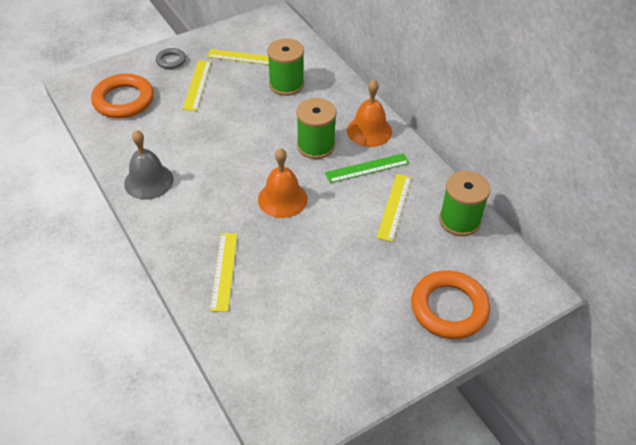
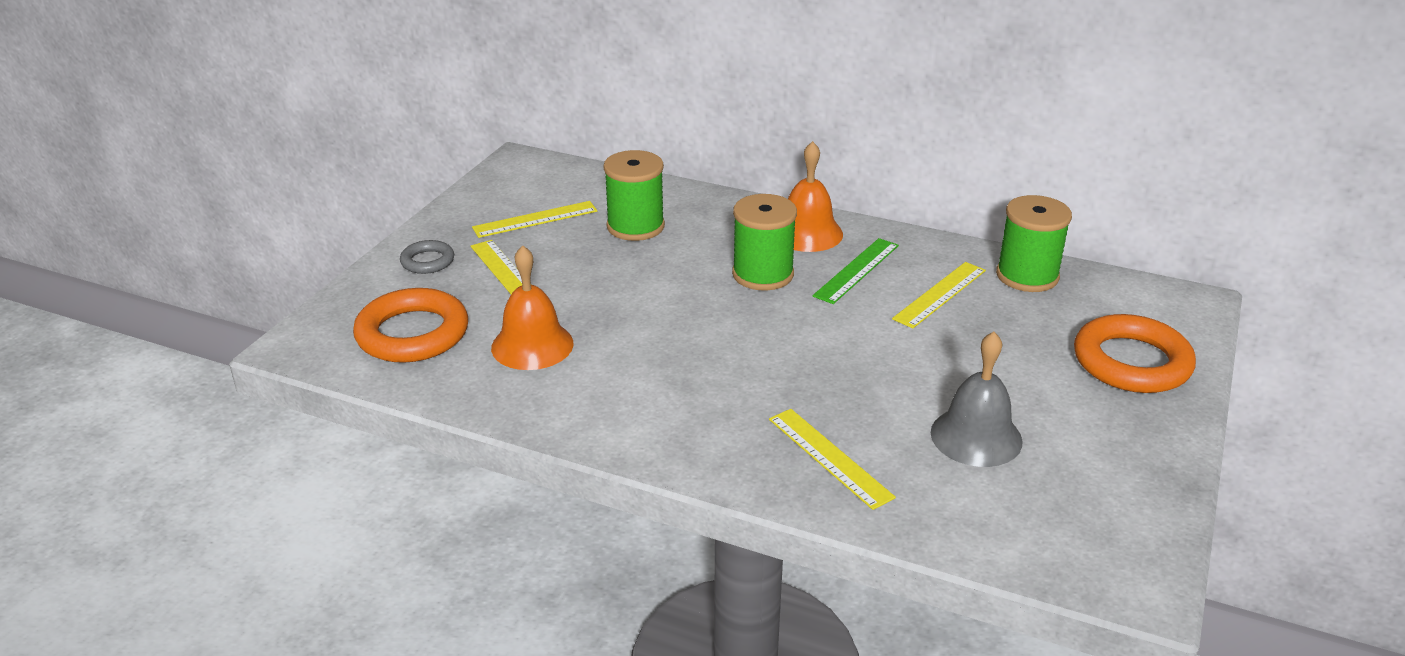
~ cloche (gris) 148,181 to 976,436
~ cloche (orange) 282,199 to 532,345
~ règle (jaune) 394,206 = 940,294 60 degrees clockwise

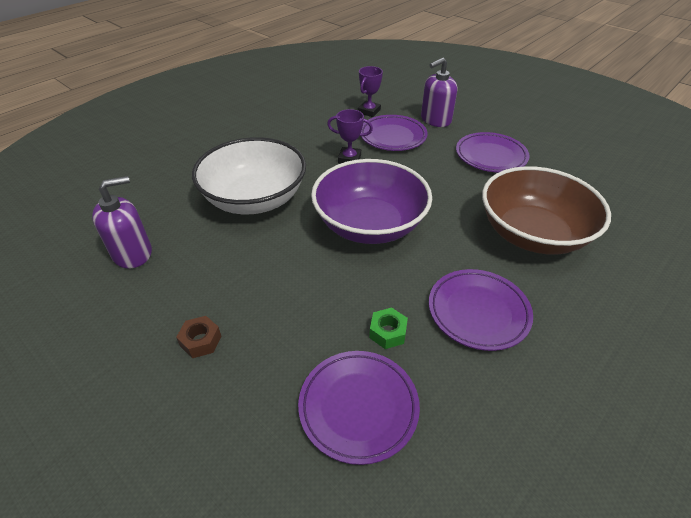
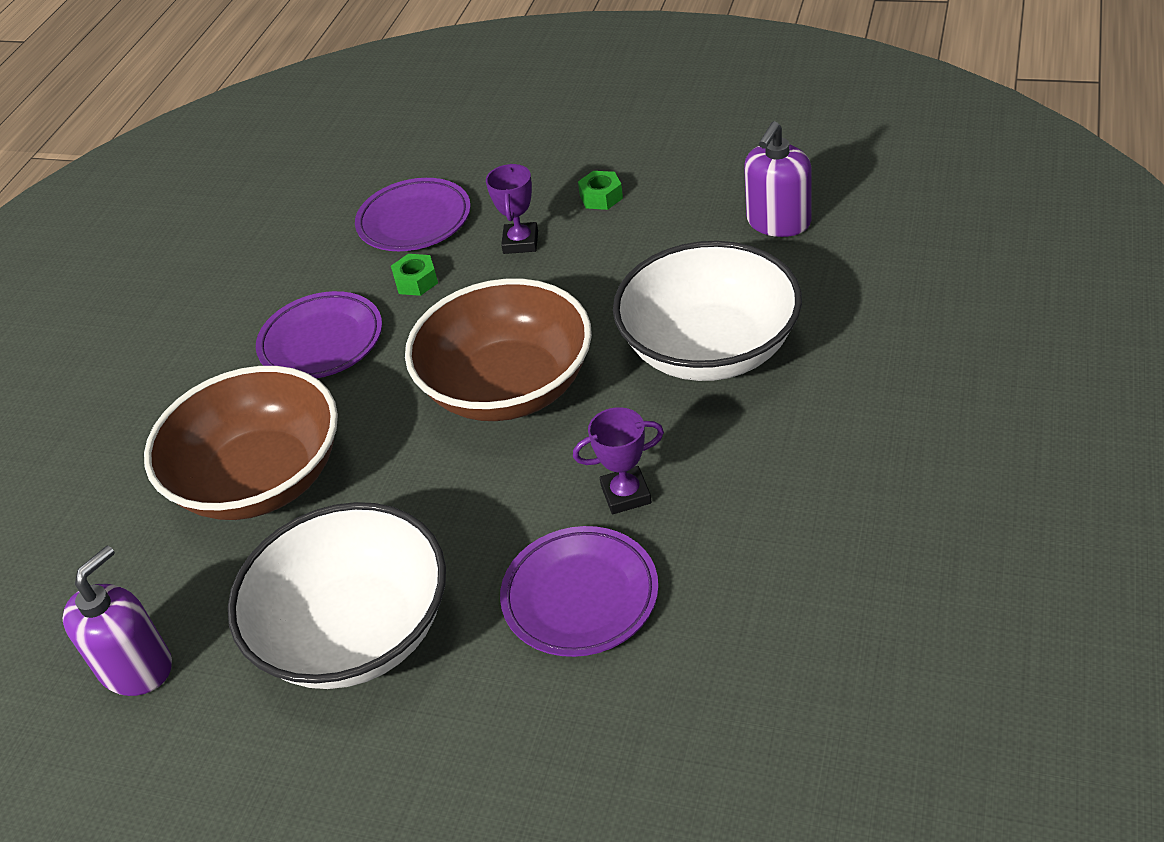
~ distributeur de savon (violet) 435,120 to 136,667
~ trophée (violet) 369,111 to 520,242
~ assiette (violet) 490,156 to bol (blanc) 355,632
~ bol (violet) 370,225 to bol (marron) 508,387
~ écrou (marron) 201,341 to écrou (vert) 601,197

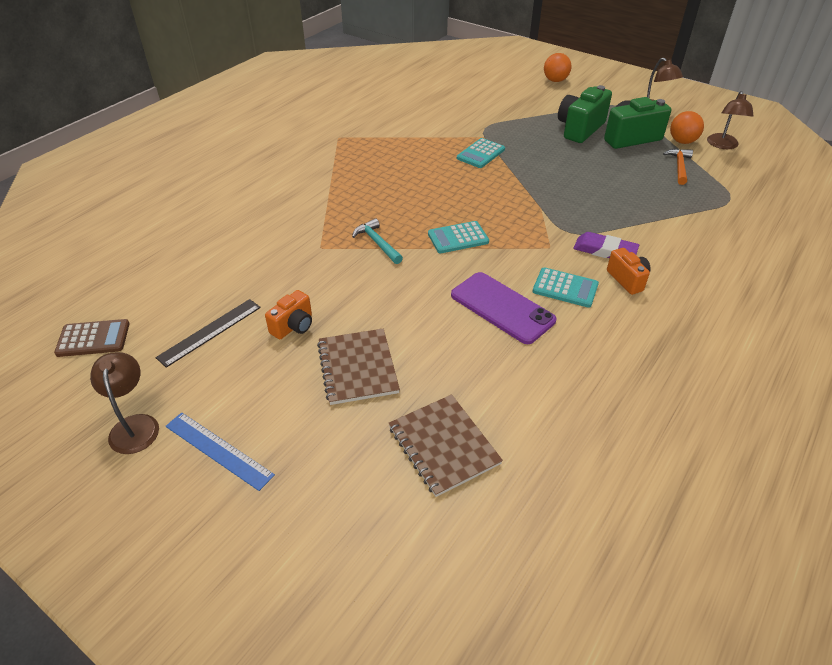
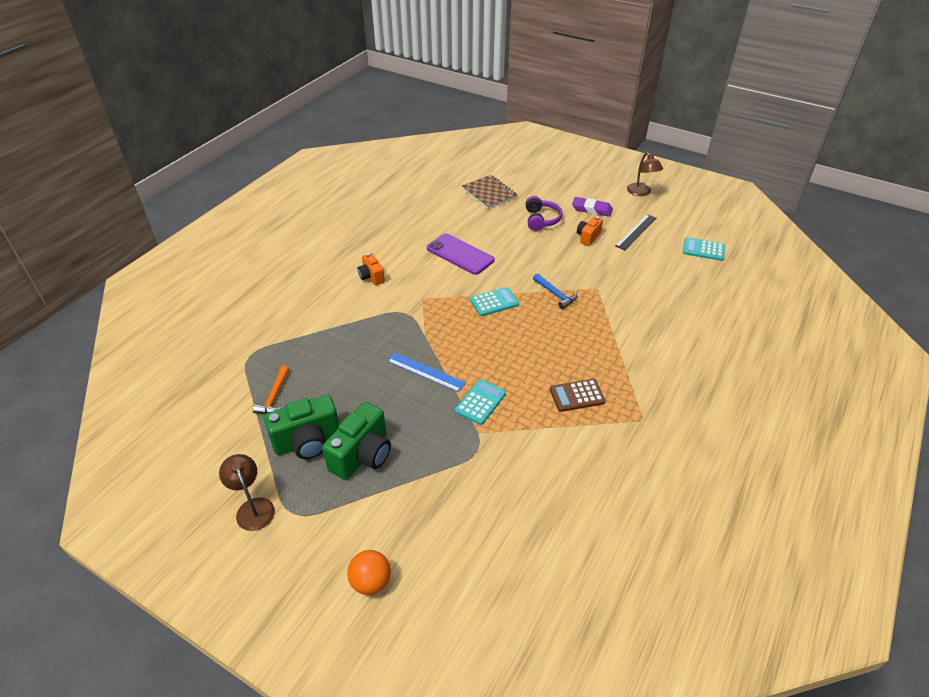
- lampe (marron) 722,145
- balle (orange) 682,141
~ marteau (turquoise) 377,243 to marteau (bleu) 555,294
~ gomme (violet) 604,251 to 592,209
~ calculatrice (turquoise) 565,288 to 703,249
~ calculatrice (marron) 93,339 to 577,395
~ carnet (marron) 358,367 to casque audio (violet) 541,220
~ règle (bleu) 218,450 to 425,372

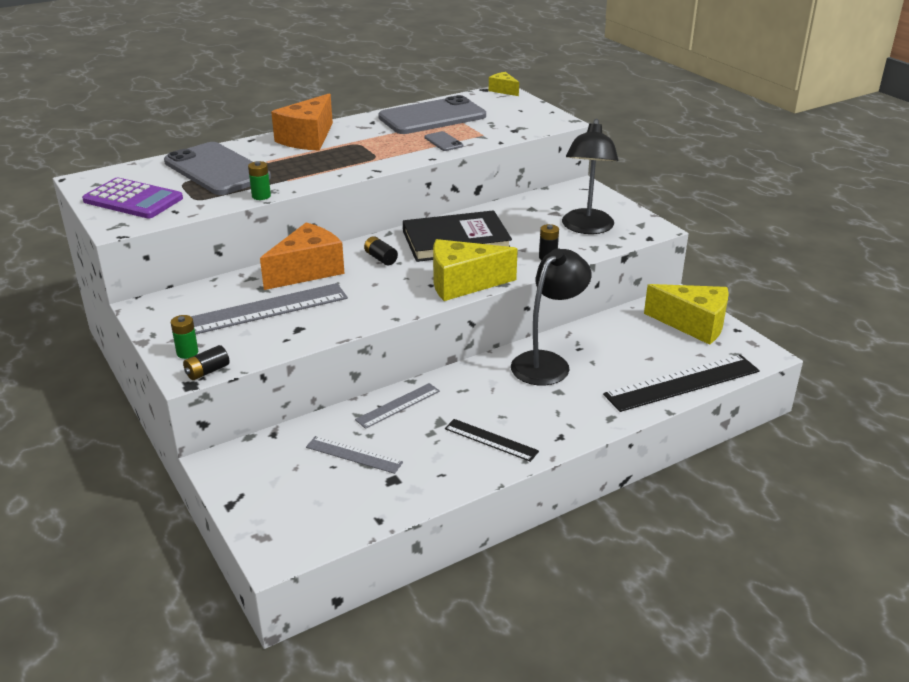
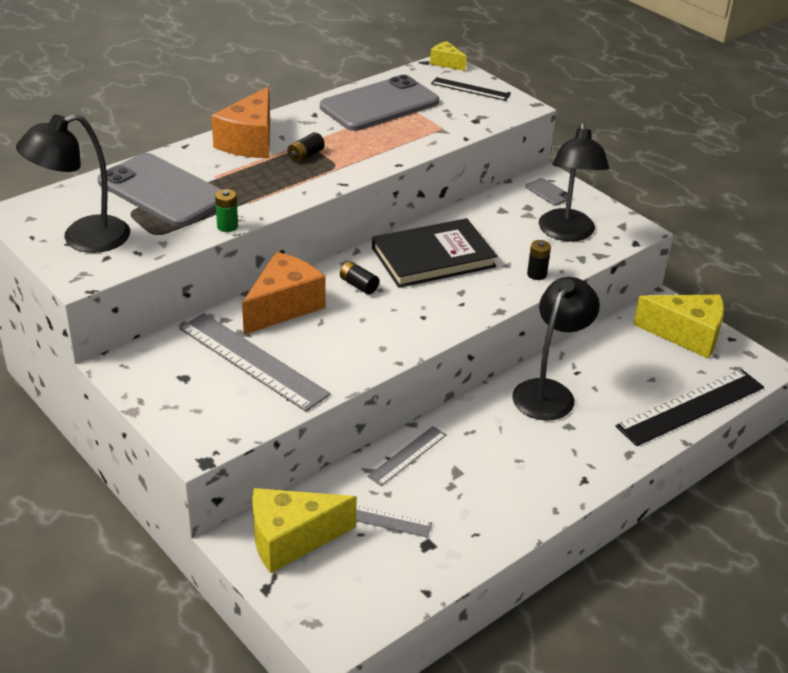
~ téléphone (gris) 443,142 to 548,192
~ calculatrice (violet) 133,200 to lampe (noir) 83,239
~ fromage (jaune) 463,283 to 291,539
~ règle (gris) 263,310 = 252,361 75 degrees clockwise
- pile (vert) 187,352
~ pile (noir) 207,371 to 305,155
~ règle (noir) 491,440 to 470,89

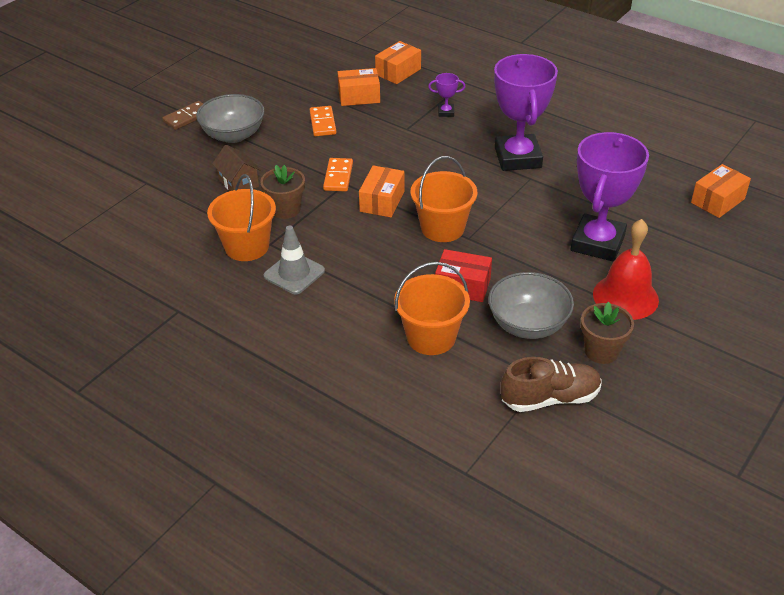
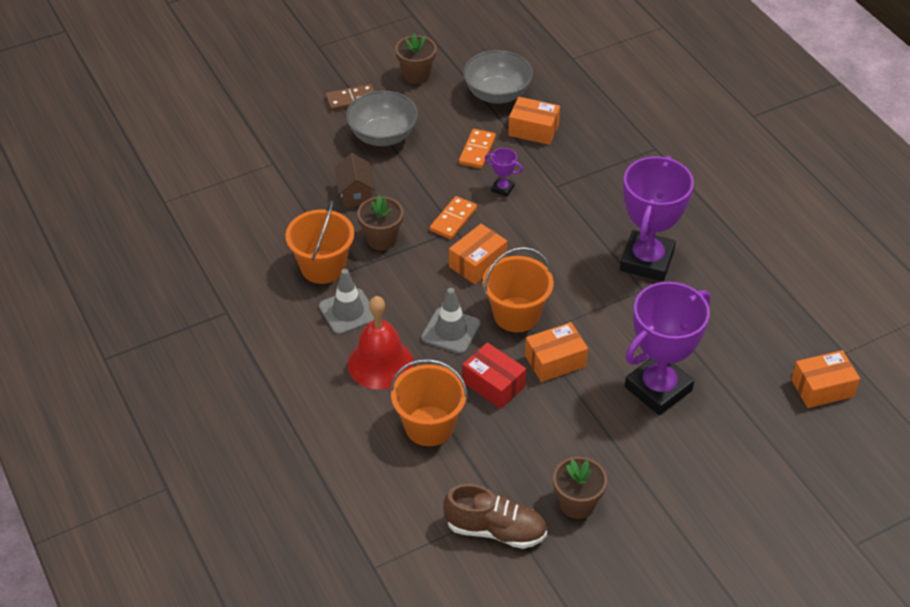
~ boîte (orange) 398,72 to 555,361
~ trophée (violet) 446,112 to 502,188
~ cloche (rouge) 625,297 to 380,363
~ bol (gris) 528,325 to 497,94
+ pot de fleurs (marron) 416,75
+ cône de chantier (gris) 451,331

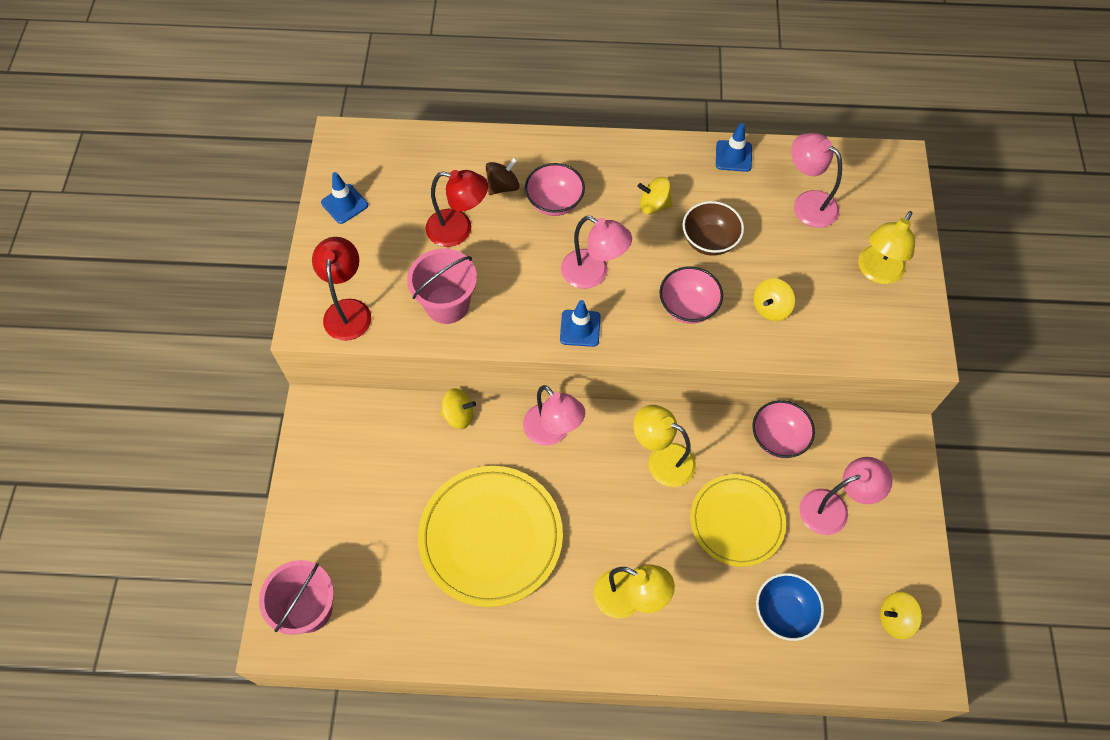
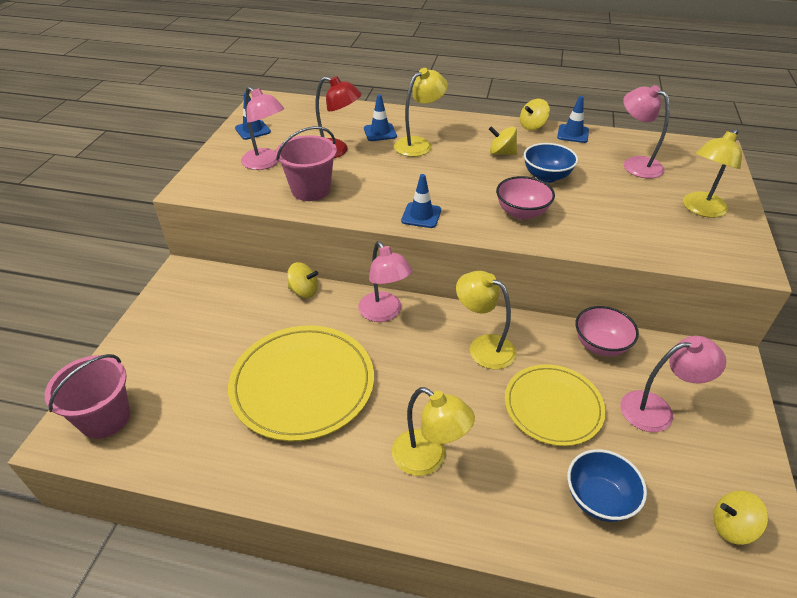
~ toupie (marron) 503,186 to cône de chantier (bleu) 380,132
~ bol (rose) 554,202 to lampe (jaune) 419,144
~ bol (marron) 709,241 to bol (bleu) 546,176
~ lampe (rose) 593,274 to 266,163
- lampe (rouge) 348,310
~ toupie (jaune) 770,308 to 532,126

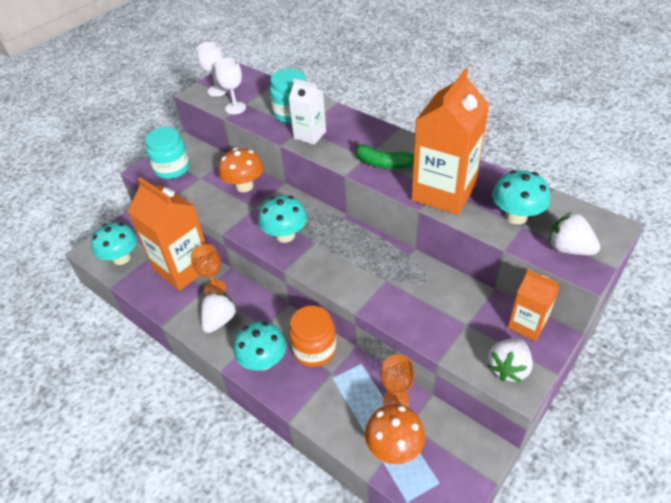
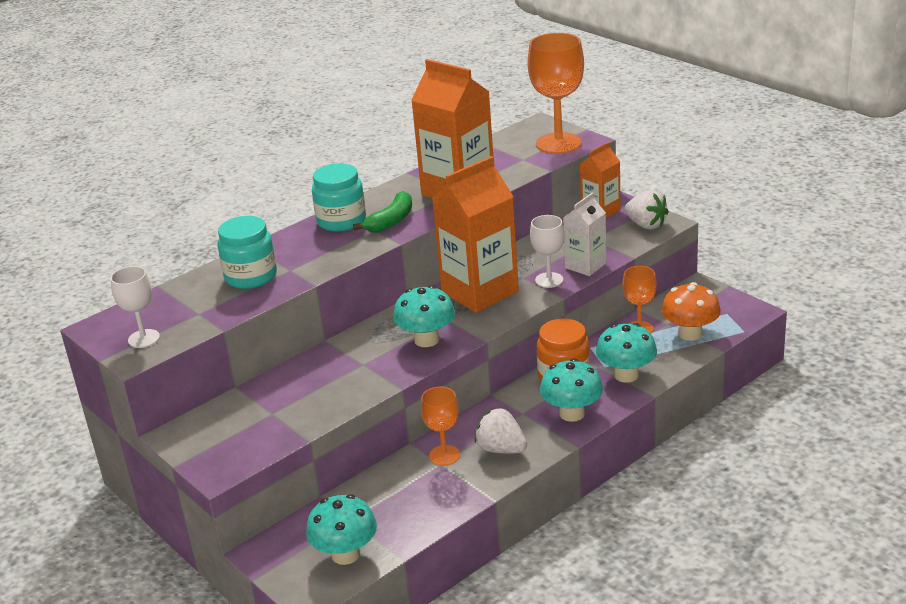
~ verre à pied (blanc) 235,108 to 549,280
~ brique de lait (blanc) 310,135 to 585,265
~ bocal (turquoise) 172,168 to 341,221
- champignon (orange) 244,186
~ champignon (turquoise) 516,216 to 626,375
~ brique de lait (orange) 183,268 to 480,292
~ fraise (blanc) 569,249 to verre à pied (orange) 558,143

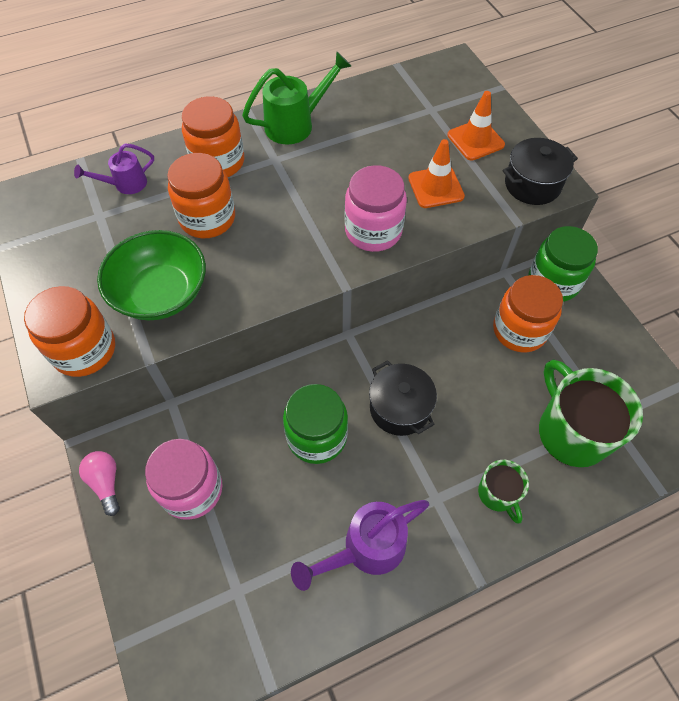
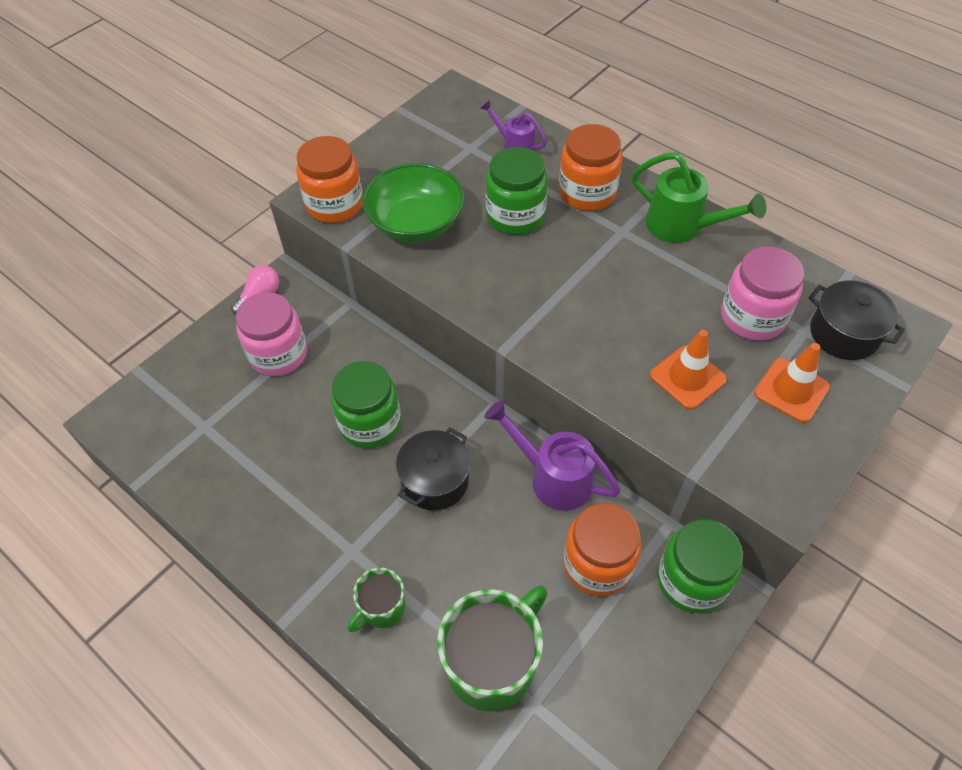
~ marmite (noir) 532,185 to 843,334
~ bocal (orange) 207,218 to bocal (vert) 515,216
~ bocal (rose) 373,231 to 752,317
~ arrosoir (violet) 366,548 to 553,477

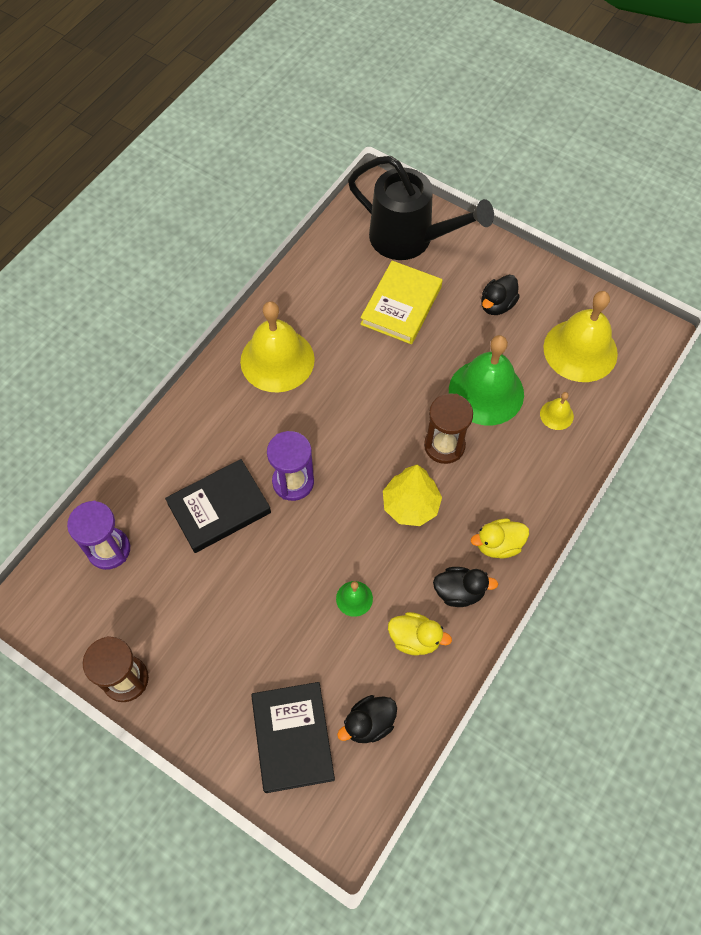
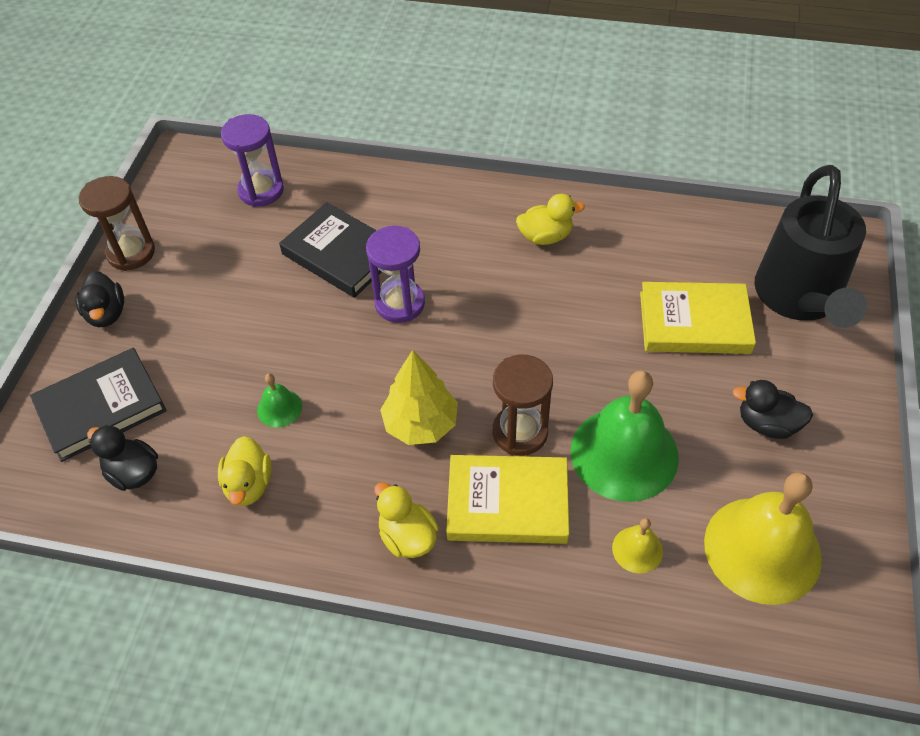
~ cloche (jaune) 277,360 to canard (jaune) 545,236
~ canard (noir) 459,592 to 106,314
+ livre (jaune) 507,503

